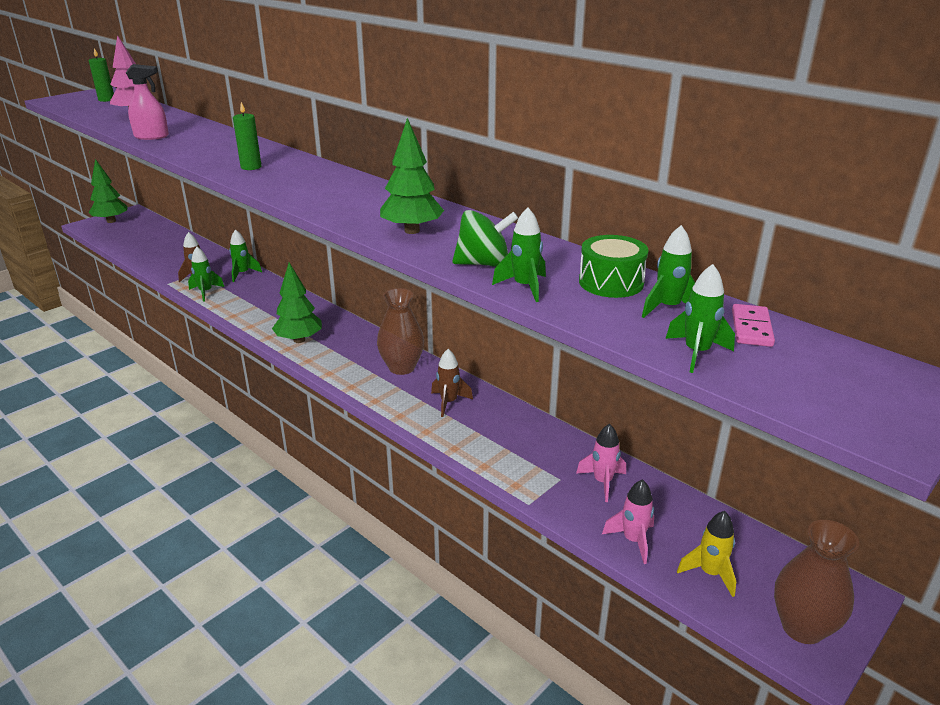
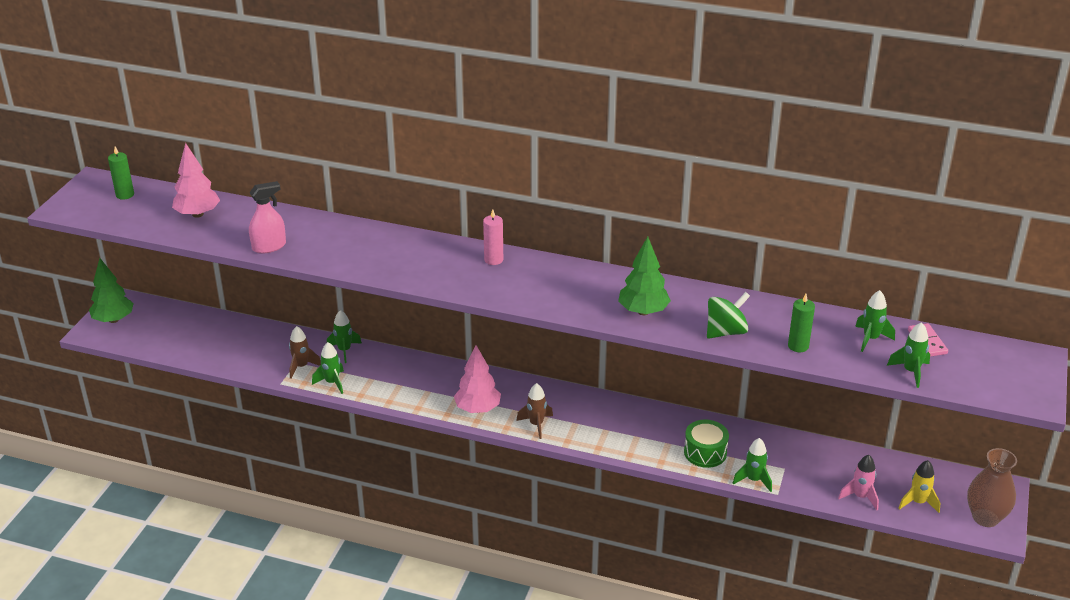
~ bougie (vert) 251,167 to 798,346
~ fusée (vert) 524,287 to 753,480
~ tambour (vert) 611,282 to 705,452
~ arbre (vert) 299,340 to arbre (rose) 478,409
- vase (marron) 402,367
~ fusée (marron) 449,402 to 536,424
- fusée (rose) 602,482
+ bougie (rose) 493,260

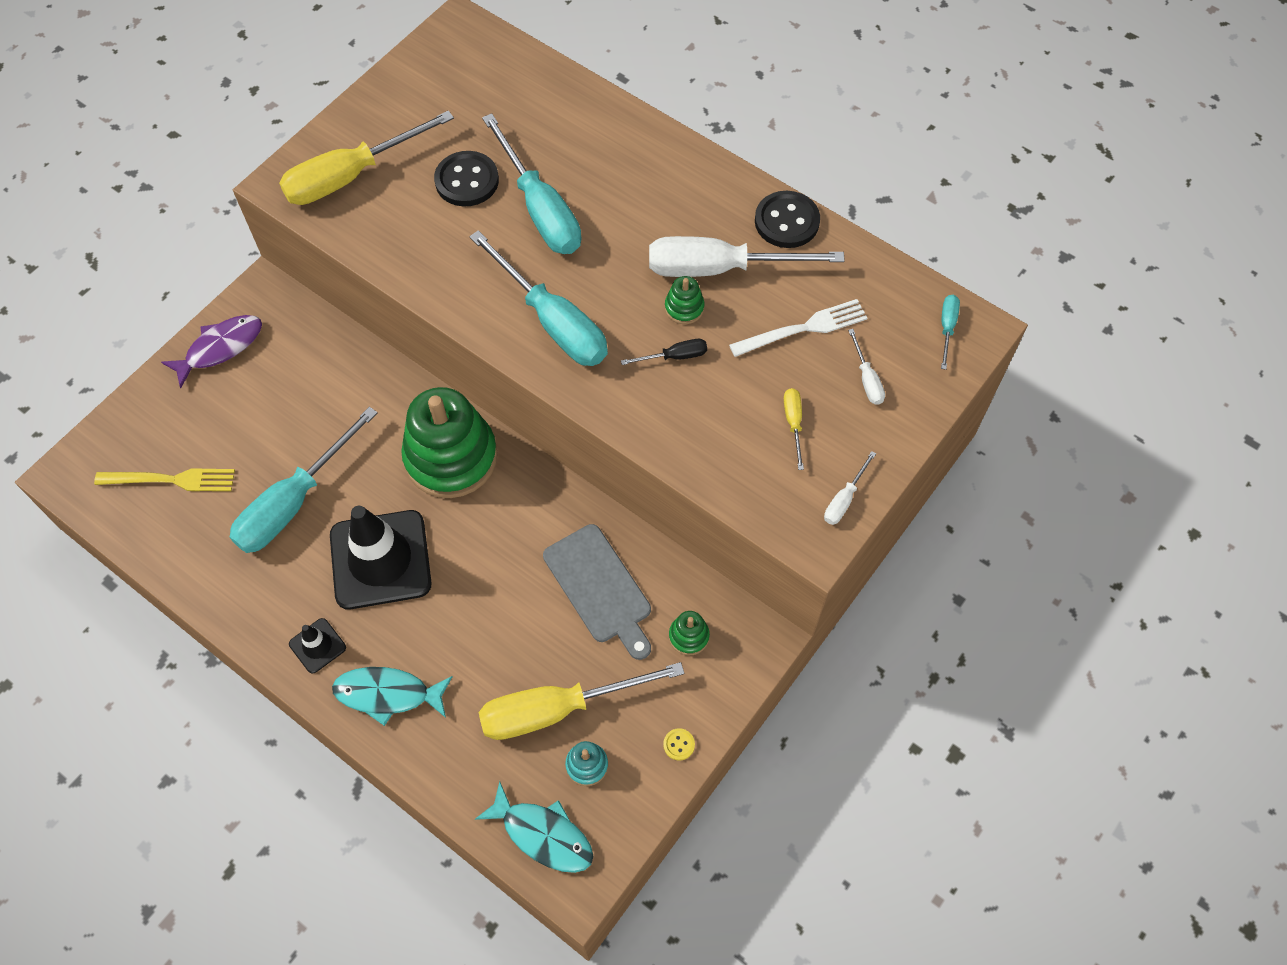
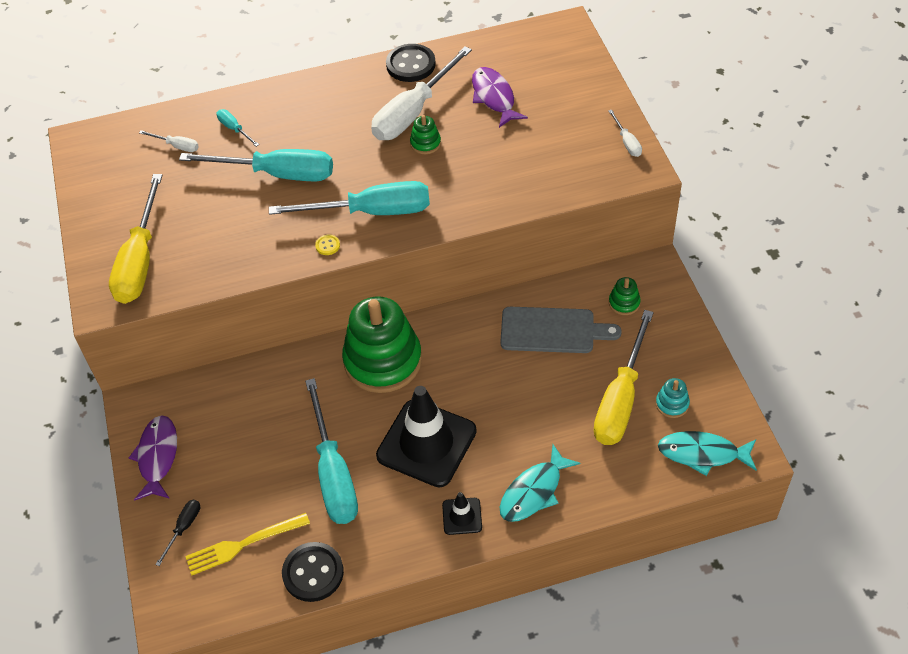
~ bouton (noir) 467,181 to 313,573
~ tournevis (turquoise) 947,328 to 234,129
~ fourchette (blanc) 804,328 to poisson (violet) 494,97
~ tournevis (blanc) 867,379 to 177,146
~ tournevis (noir) 674,356 to 184,528
- tournevis (jaune) 793,423
~ fourchette (jaune) 172,480 = 242,545 150 degrees counterclockwise
~ bouton (jaune) 679,744 to 327,245
~ poisson (turquoise) 543,834 = 702,454 150 degrees counterclockwise

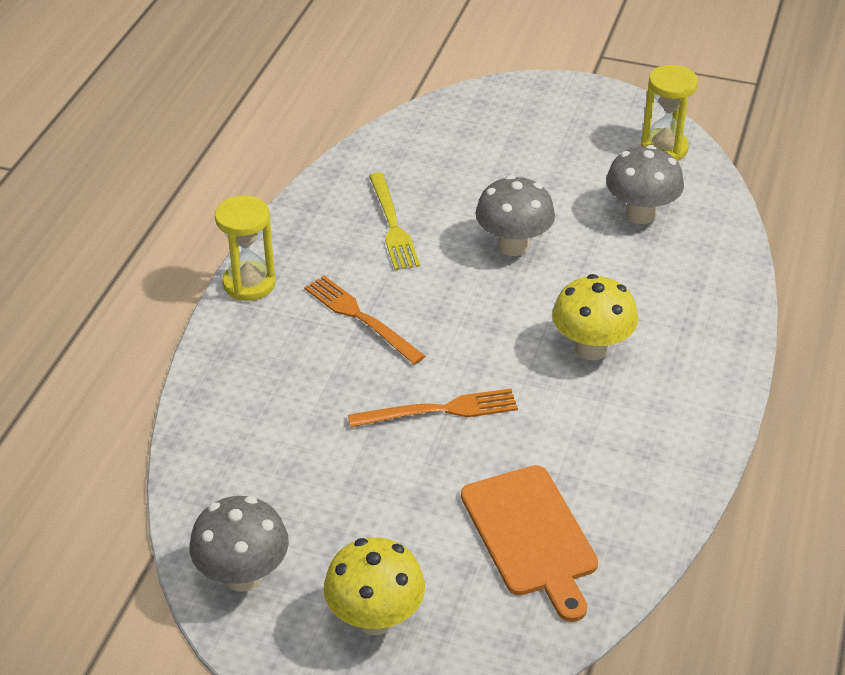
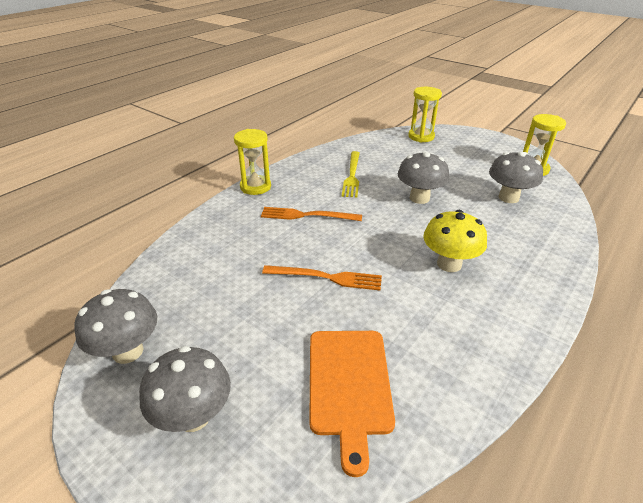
~ fourchette (orange) 360,318 = 307,215 60 degrees counterclockwise
~ champignon (jaune) 375,618 to champignon (gris) 193,416
+ sablier (jaune) 421,136

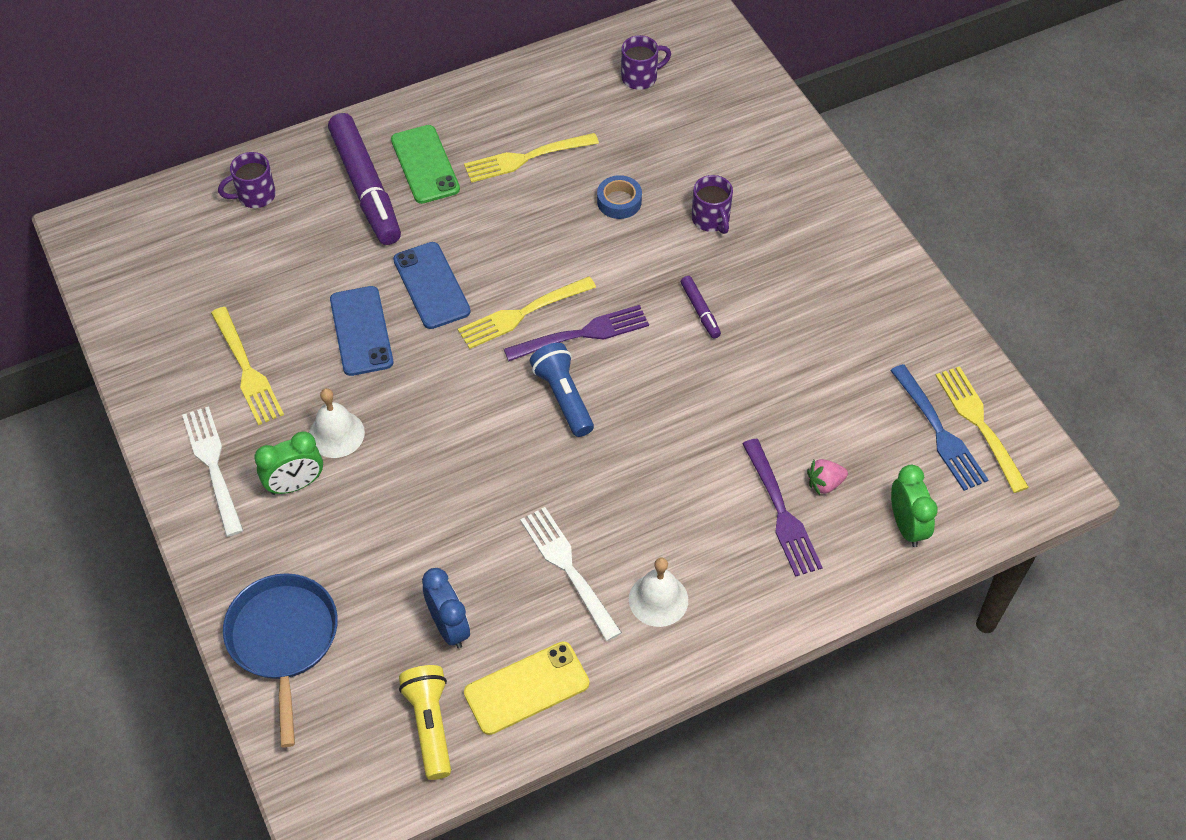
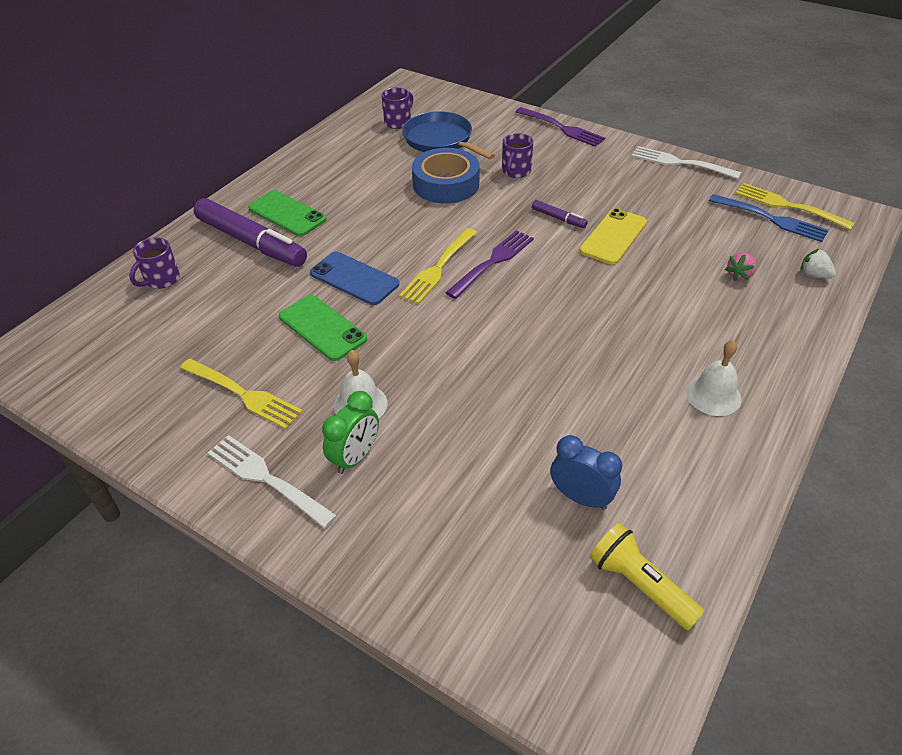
- fourchette (jaune) 527,158
~ ruban adhésif (bleu) 619,201 = 446,184 x1.90
~ tasse (violet) 711,220 = 515,171 75 degrees clockwise
~ téléphone (bleu) 361,331 to téléphone (vert) 322,328
- lampe de poche (bleu) 563,397
~ fourchette (violet) 780,511 to 561,128
~ réveil (vert) 906,526 to fraise (blanc) 813,275
~ fourchette (blanc) 569,569 to 681,163
~ poêle (bleu) 283,640 to 441,140
~ téléphone (jaune) 526,688 to 613,237

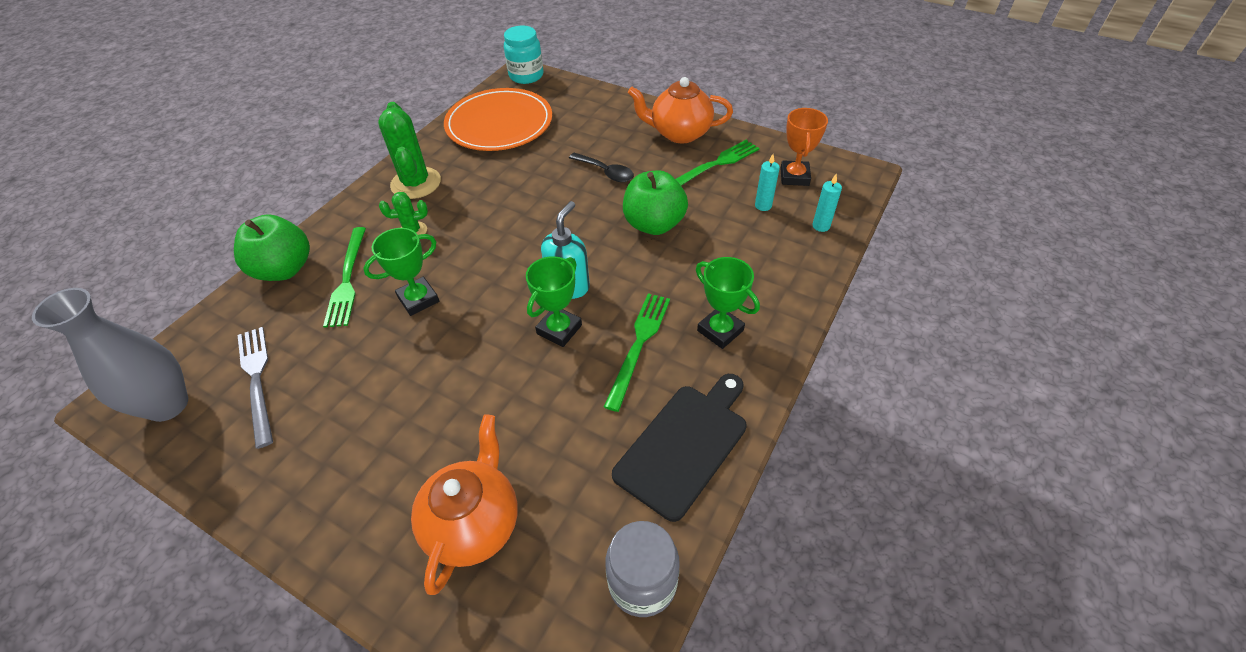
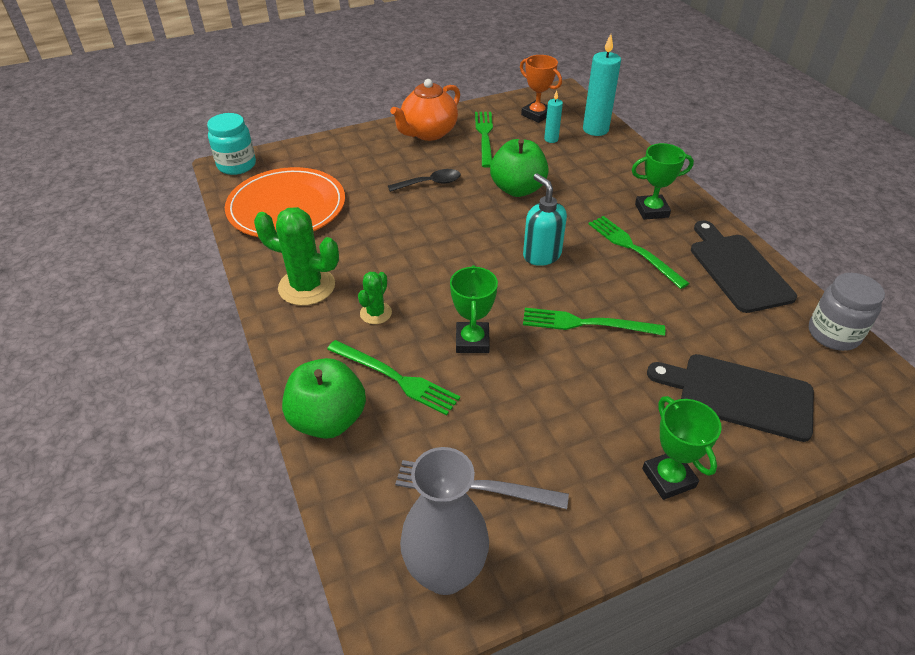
~ bougie (turquoise) 821,226 = 595,129 x1.87
~ trophée (vert) 559,329 to 668,478
~ théière (orange) 474,523 to planche à découper (noir) 739,395
+ fourchette (vert) 587,323

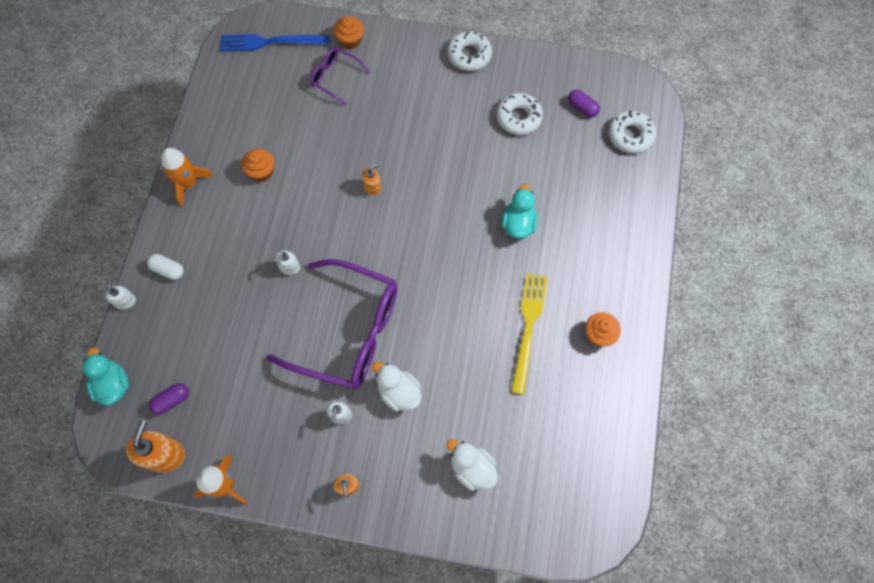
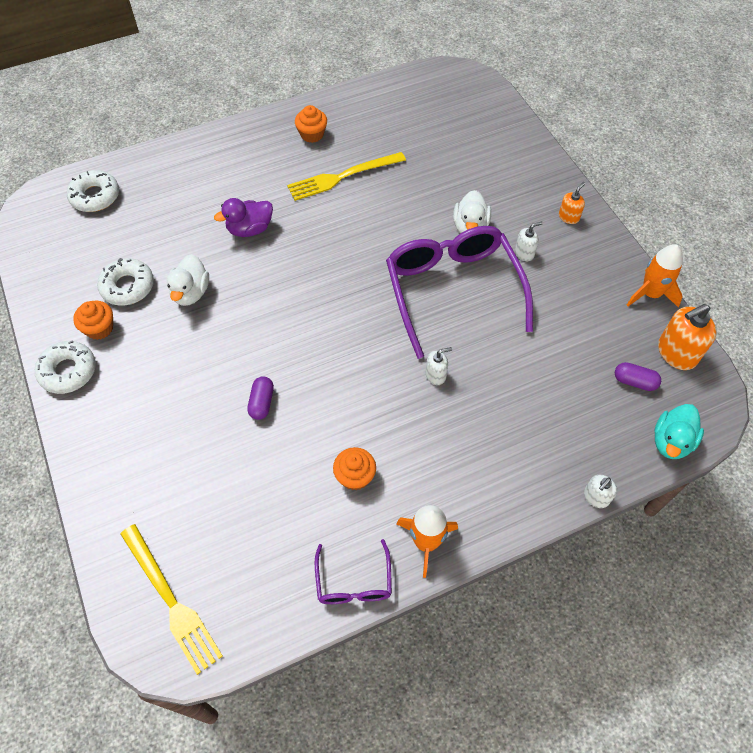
~ muffin (orange) 350,40 to 99,328
~ fourchette (bleu) 270,42 to fourchette (jaune) 170,600
~ lunettes (violet) 336,78 to 354,581
~ gélule (violet) 582,108 to 262,403
- distributeur de savon (orange) 372,187
~ canard (turquoise) 518,224 to canard (violet) 250,229
- gélule (blanc) 168,270
~ canard (blanc) 472,468 to 191,292

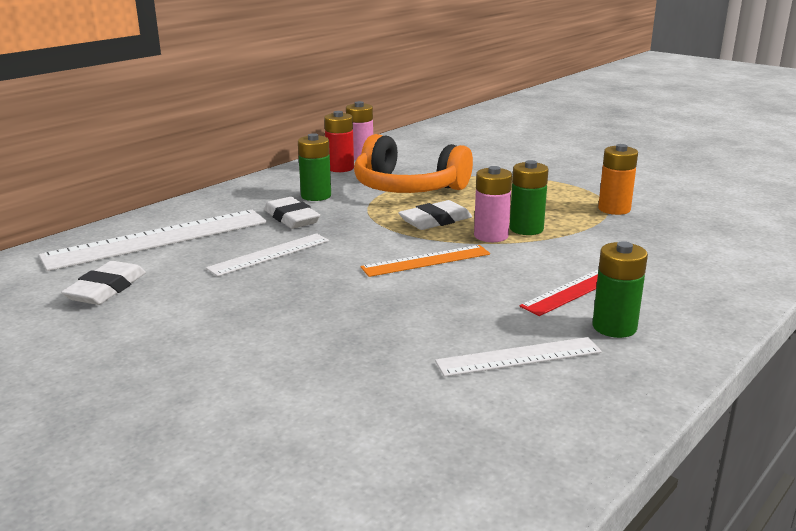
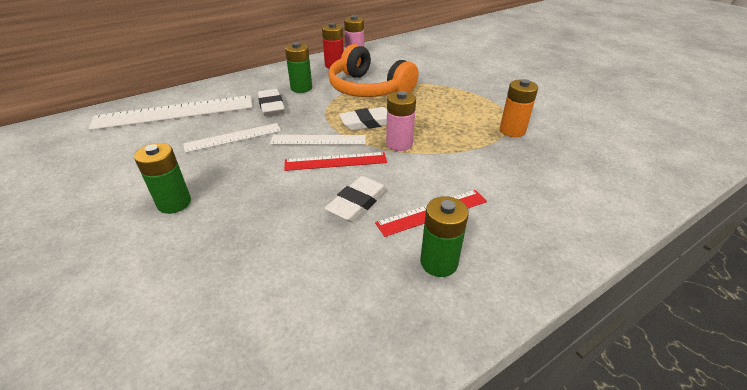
~ pile (vert) 526,229 to 174,203
~ règle (orange) 426,261 to règle (rouge) 335,161
~ gomme (blanc) 106,289 to 357,202
~ règle (blanc) 519,357 to 318,140

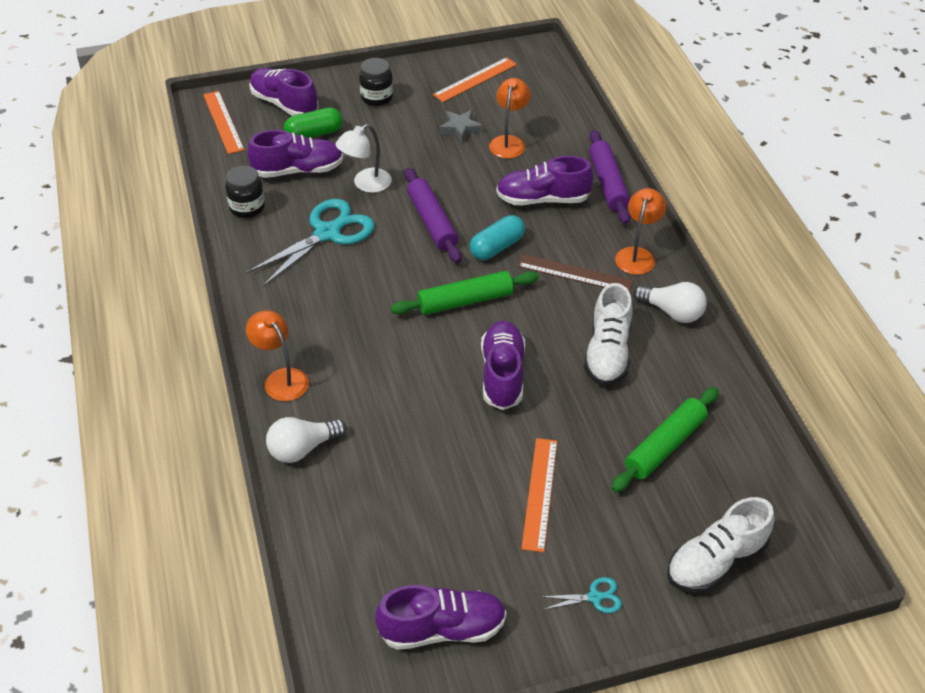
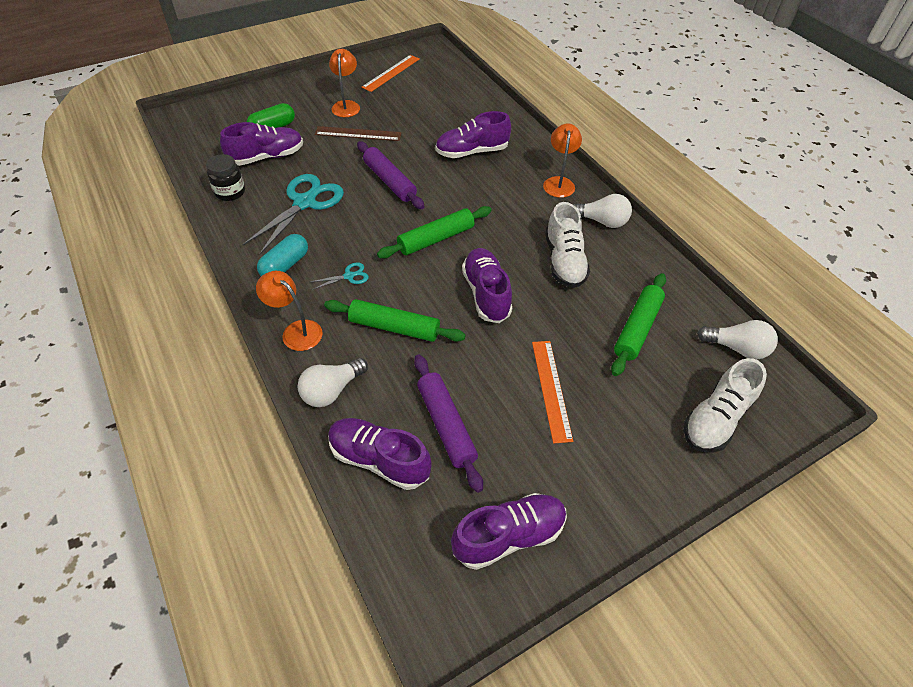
- bocal (noir) 377,97
~ chaussure (violet) 284,104 to 379,459
~ lampe (orange) 509,142 to 346,105
- règle (orange) 223,122
- étoile (gris) 460,128
- lampe (blanc) 365,184
~ rouleau à pâtisserie (violet) 608,183 to 446,425
~ gélule (turquoise) 497,247 to 285,265
~ règle (marron) 574,274 to 358,134
~ ciseaux (turquoise) 594,597 to 349,276
+ rouleau à pâtisserie (vert) 394,327
+ ampoule (blanc) 736,348

